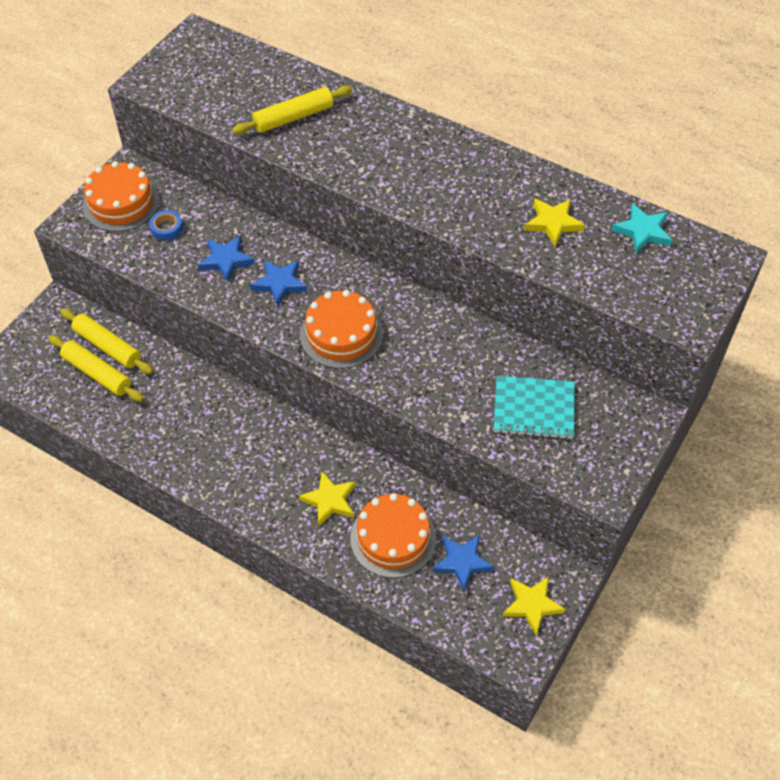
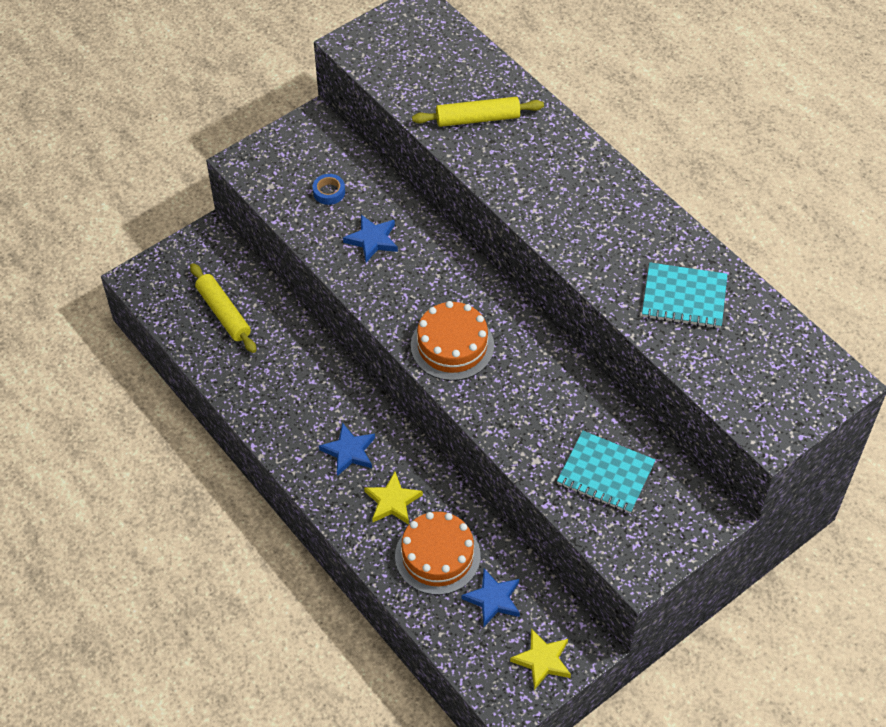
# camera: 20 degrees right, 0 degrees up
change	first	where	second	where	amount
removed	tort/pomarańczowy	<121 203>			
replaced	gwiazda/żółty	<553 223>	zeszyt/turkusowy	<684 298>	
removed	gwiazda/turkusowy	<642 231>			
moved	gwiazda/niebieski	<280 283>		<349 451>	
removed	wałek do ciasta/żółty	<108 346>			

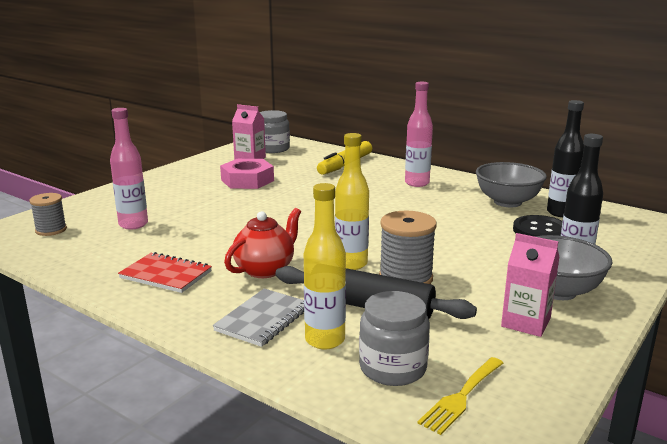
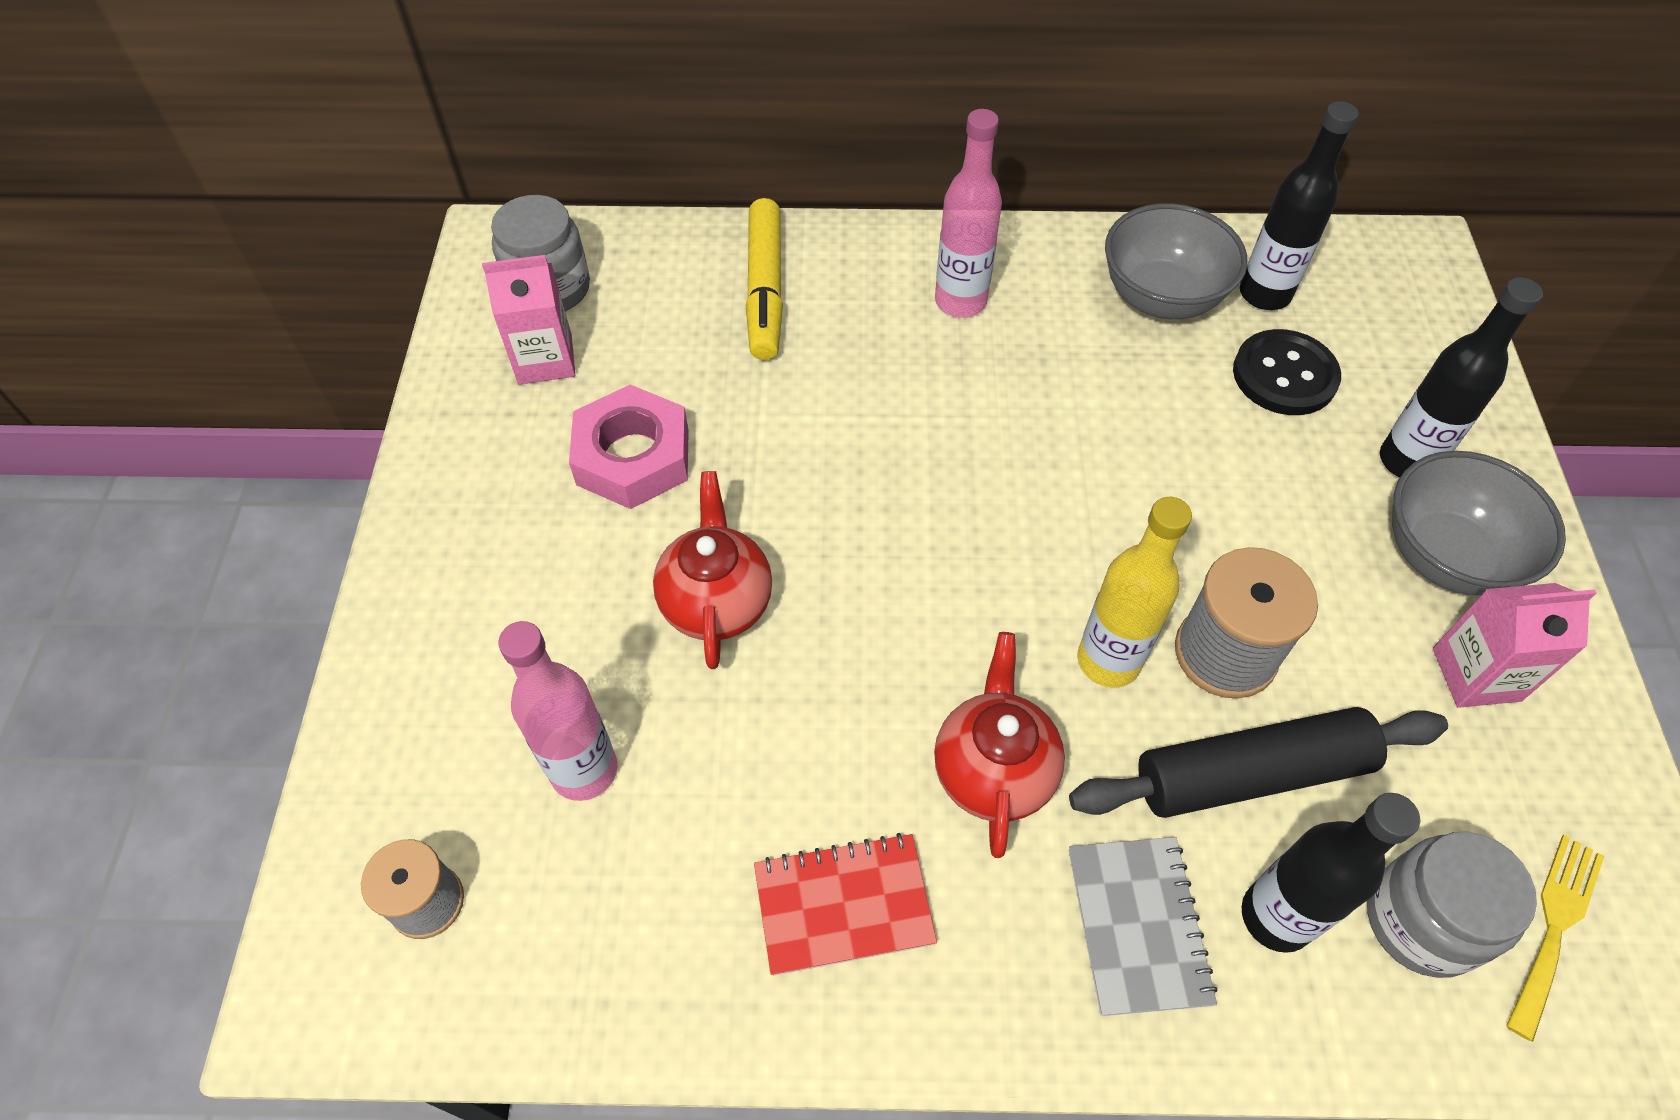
# camera: 35 degrees left, 35 degrees up
change	first	where	second	where	amount
recoloured	butelka/żółty	<325 340>	butelka/czarny	<1276 917>	
turned	widelec/żółty	<461 397>		<1554 926>	150 degrees counterclockwise
added			imbryk/czerwony	<716 602>	

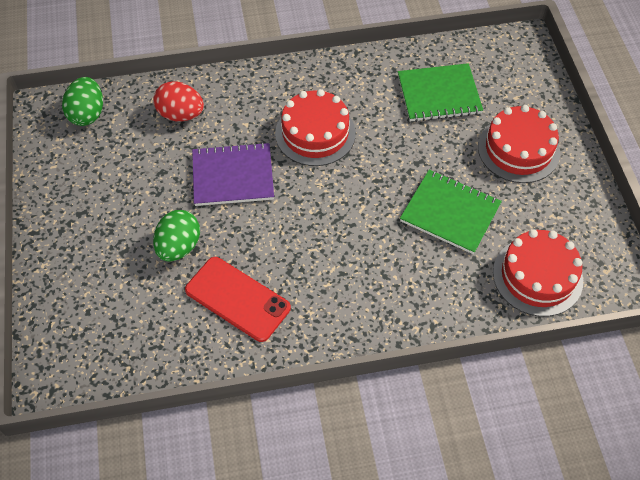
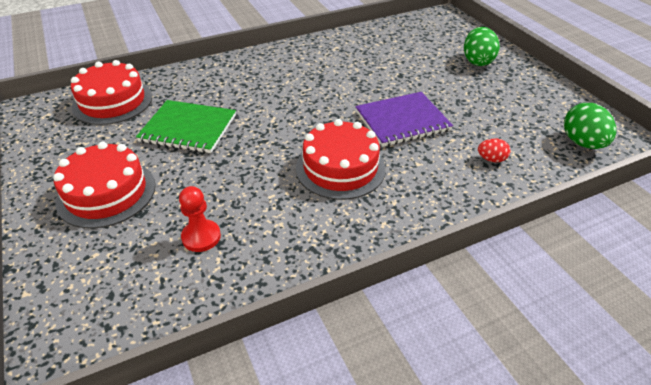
# camera: 165 degrees right, 15 degrees down
change	first	where	second	where	amount
replaced	zeszyt/zielony	<439 94>	pionek/czerwony	<201 237>	
resized	jajko/czerwony	<181 114>		<491 159>	x0.55
moved	jajko/zielony	<179 247>		<477 61>	
removed	telefon/czerwony	<237 299>			

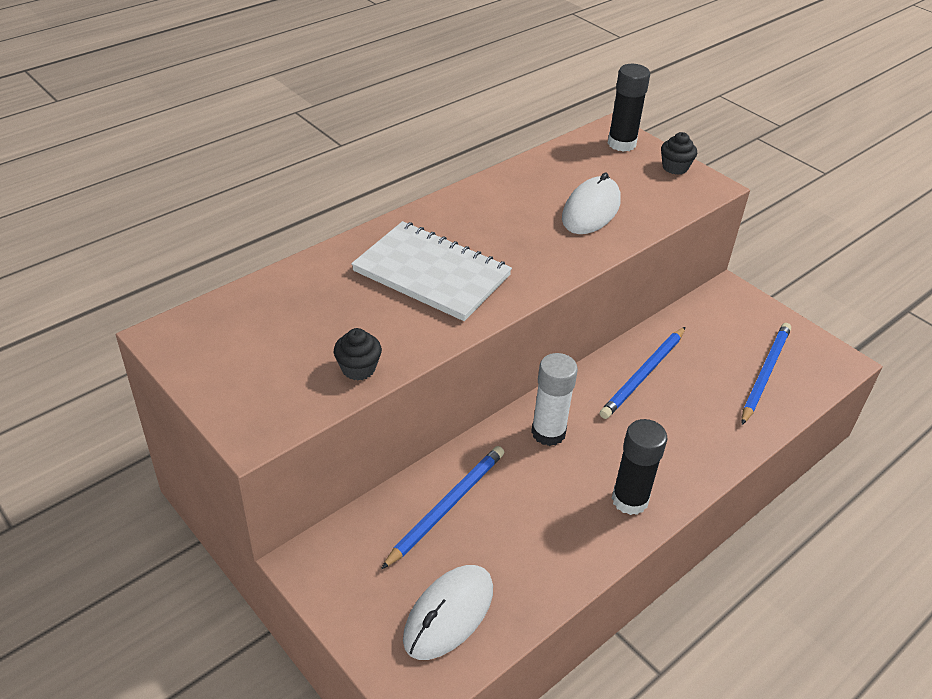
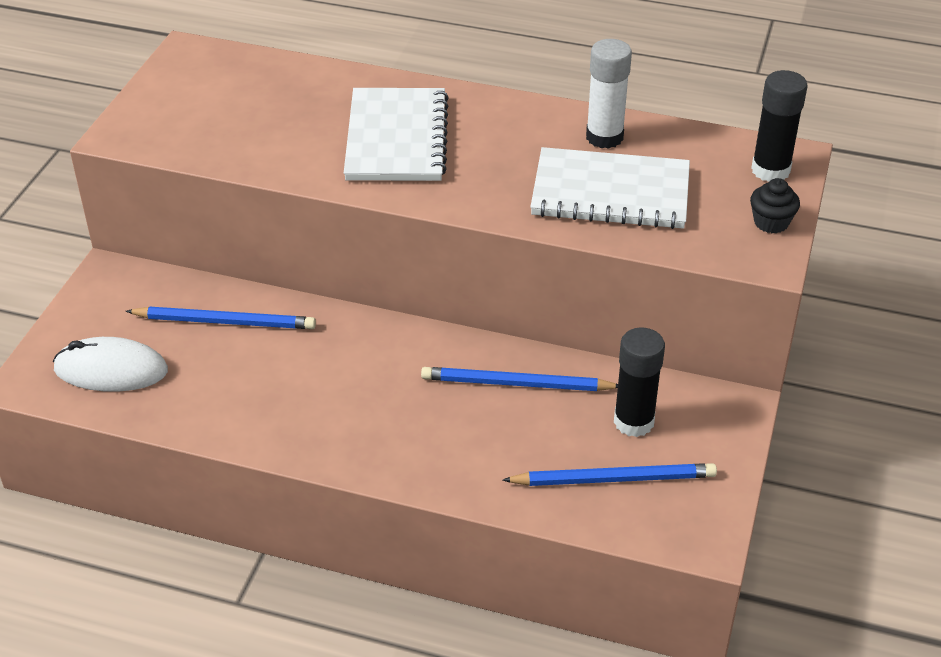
# camera: 60 degrees right, 0 degrees up
change	first	where	second	where	amount
replaced	myszka/biały	<591 210>	zeszyt/biały	<610 192>	
removed	muffinka/czarny	<358 368>			
moved	klej w sztyfcie/biały	<548 432>		<604 137>	
moved	klej w sztyfcie/czarny	<629 500>		<633 422>	

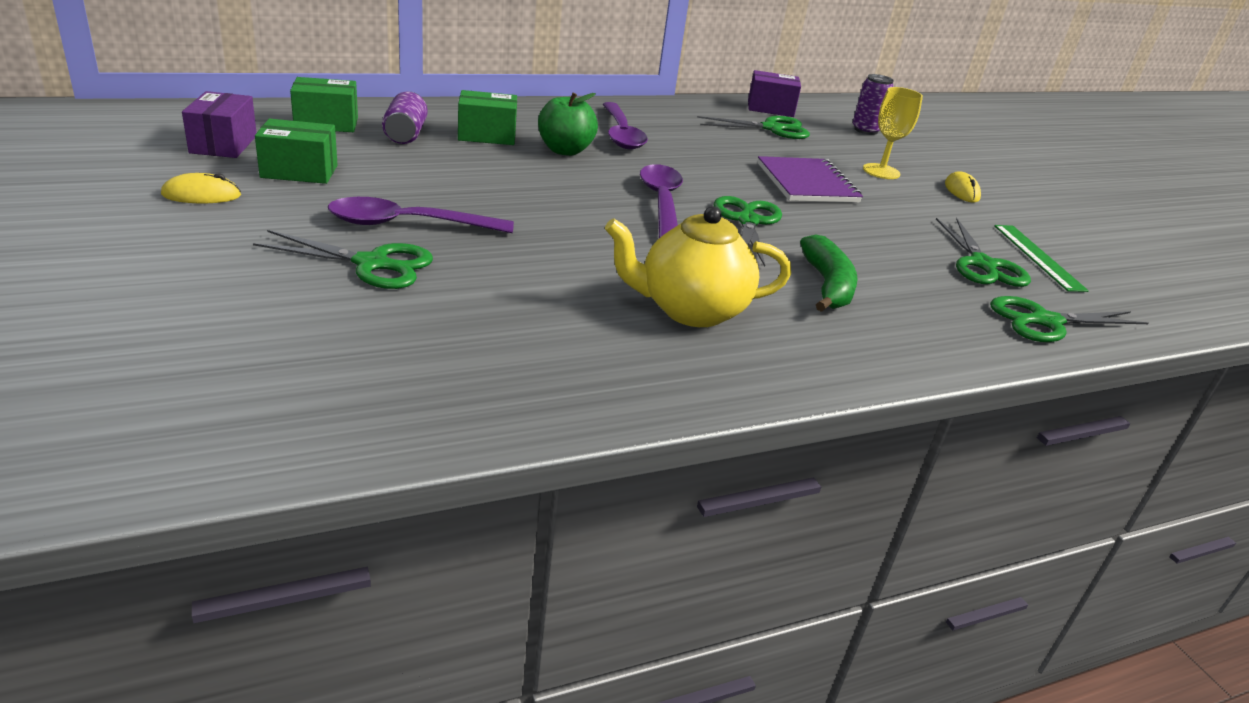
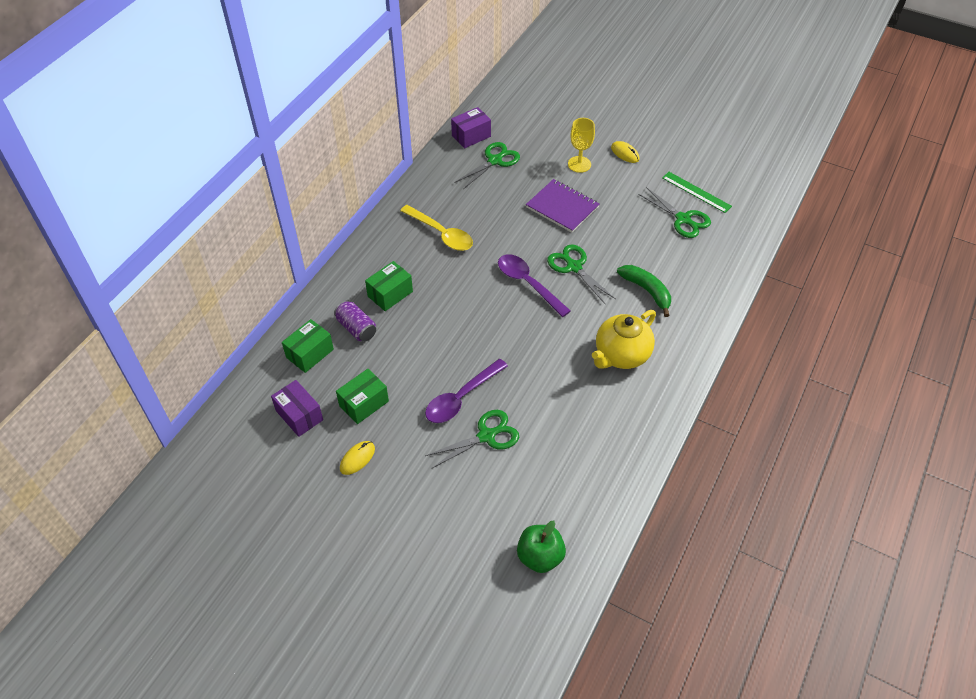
# camera: 35 degrees left, 20 degrees up
change	first	where	second	where	amount
removed	puszka/fioletowy	<866 130>			
moved	jabłko/zielony	<565 150>		<540 556>	
recoloured	łyżka/fioletowy	<621 134>	łyżka/żółty	<441 233>	
removed	nożyczki/zielony	<1045 321>			

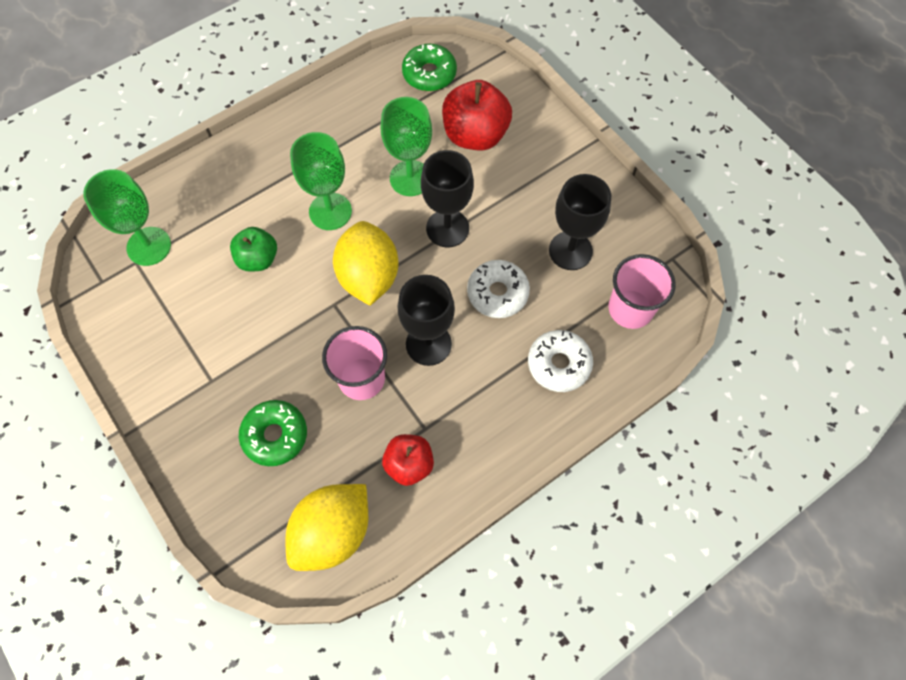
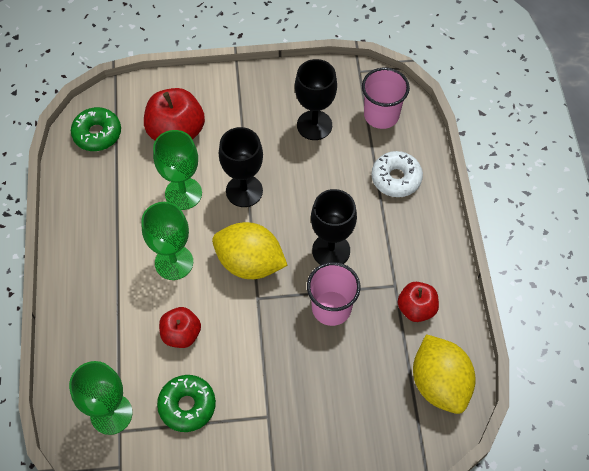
# camera: 60 degrees left, 5 degrees down
change	first	where	second	where	amount
recoloured	jabłko/zielony	<258 259>	jabłko/czerwony	<181 334>	
removed	donut/biały	<497 293>			
moved	donut/zielony	<275 435>		<187 406>	

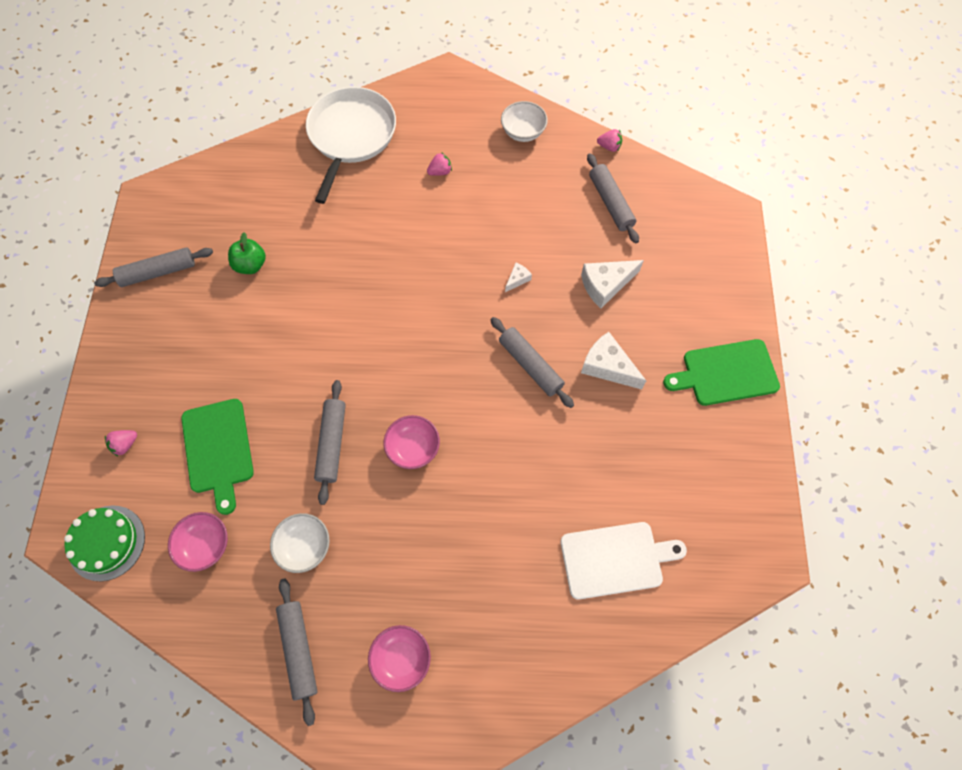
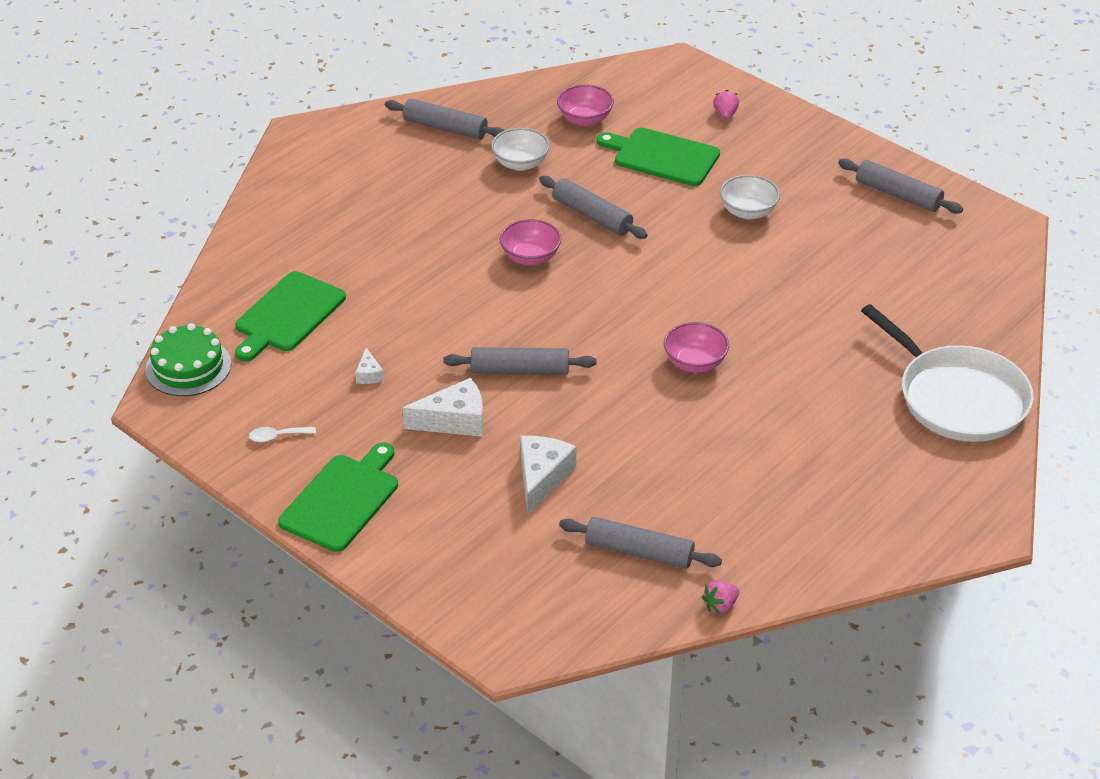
# camera: 130 degrees right, 25 degrees down
change	first	where	second	where	amount
moved	miska/biały	<523 132>		<748 212>	
removed	truskawka/różowy	<440 172>			
removed	jabłko/zielony	<251 265>			
turned	wałek do ciasta/szary	<158 272>		<898 195>	75 degrees counterclockwise
moved	ser/biały	<517 279>		<369 374>	
moved	tort/zielony	<106 542>		<188 367>	
recoloured	deska do krojenia/biały	<615 559>	deska do krojenia/zielony	<288 315>	
moved	miska/różowy	<401 658>		<695 363>	
added			łyżka/biały	<277 436>	

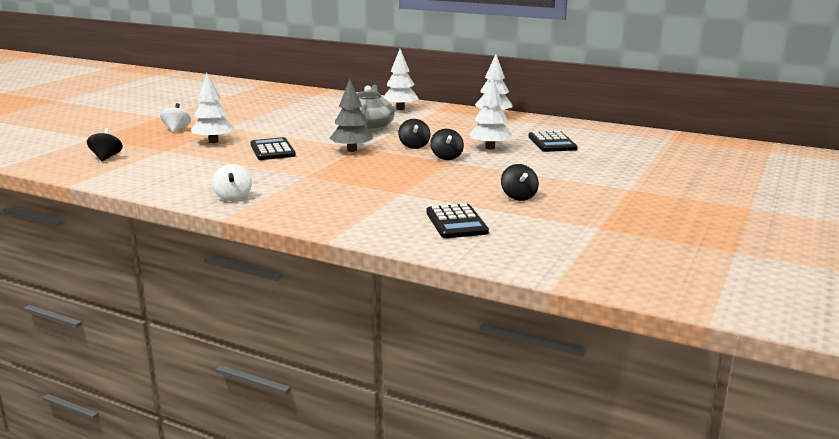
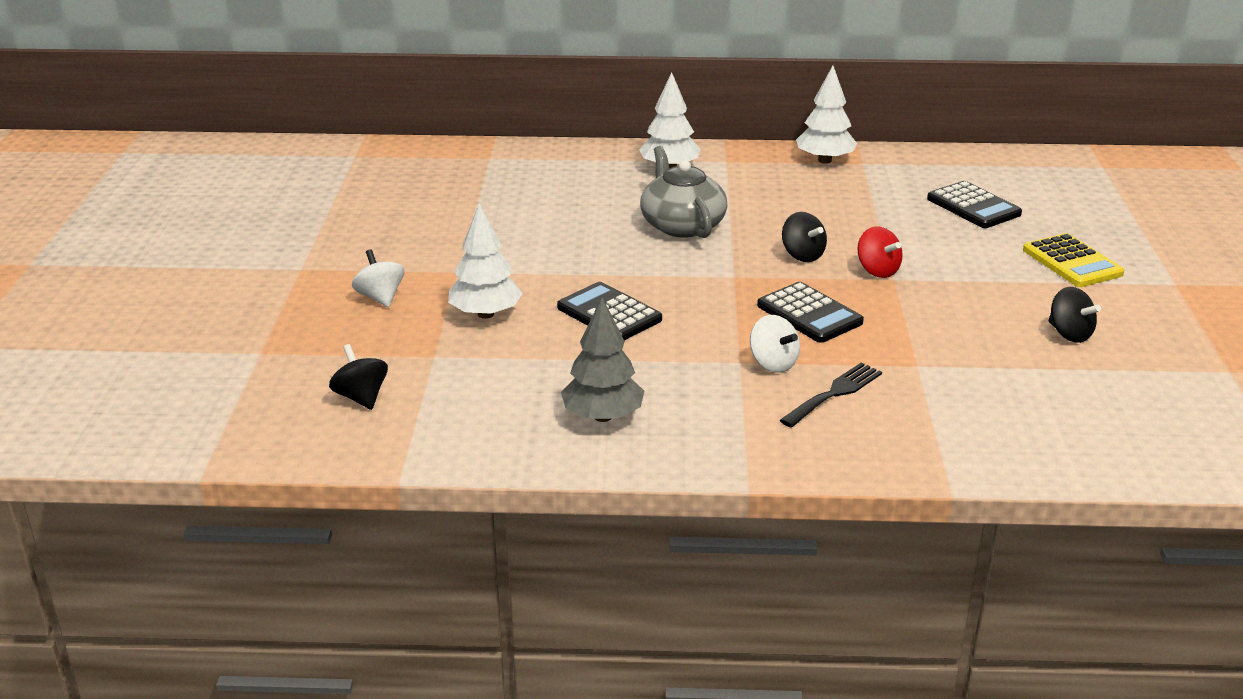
# camera: 25 degrees left, 10 degrees up
change	first	where	second	where	amount
removed	drzewko/biały	<490 148>			
moved	drzewko/szary	<352 150>		<602 416>	
recoloured	bączek/czarny	<446 157>	bączek/czerwony	<877 271>	
moved	bączek/biały	<233 197>		<773 363>	
moved	kalkulator/czarny	<456 222>		<809 314>	
added			kalkulator/żółty	<1072 262>	
added			widelec/czarny	<834 393>	

